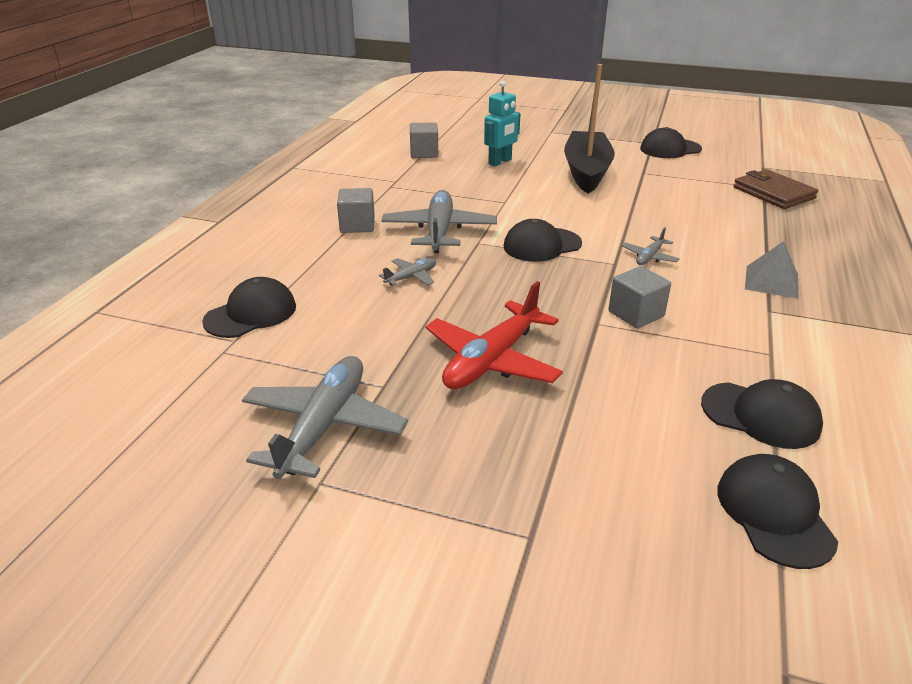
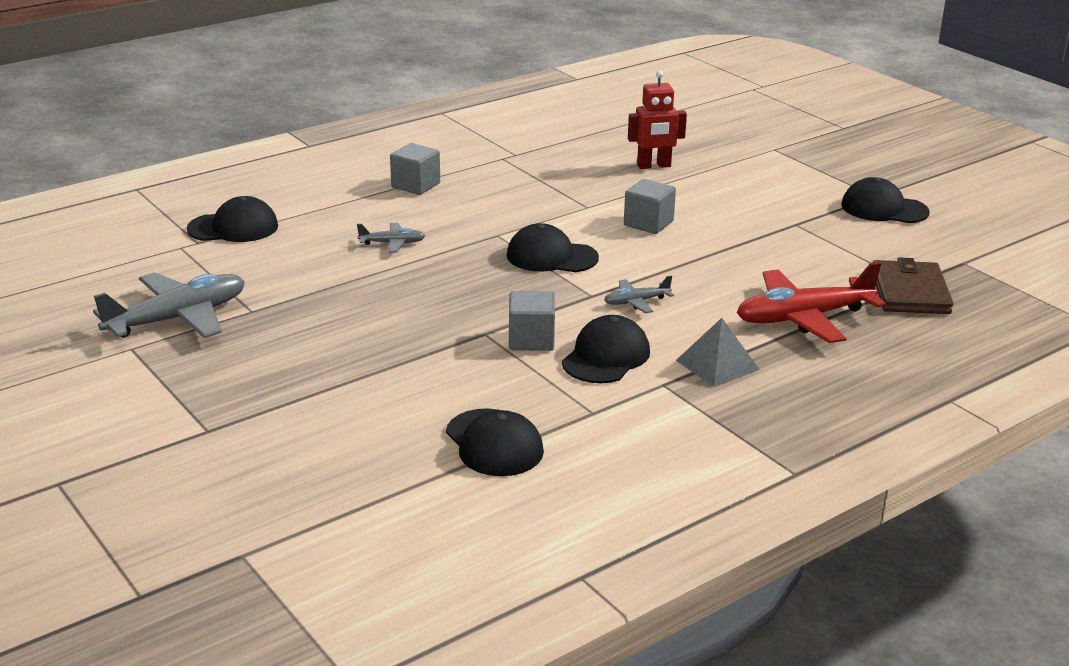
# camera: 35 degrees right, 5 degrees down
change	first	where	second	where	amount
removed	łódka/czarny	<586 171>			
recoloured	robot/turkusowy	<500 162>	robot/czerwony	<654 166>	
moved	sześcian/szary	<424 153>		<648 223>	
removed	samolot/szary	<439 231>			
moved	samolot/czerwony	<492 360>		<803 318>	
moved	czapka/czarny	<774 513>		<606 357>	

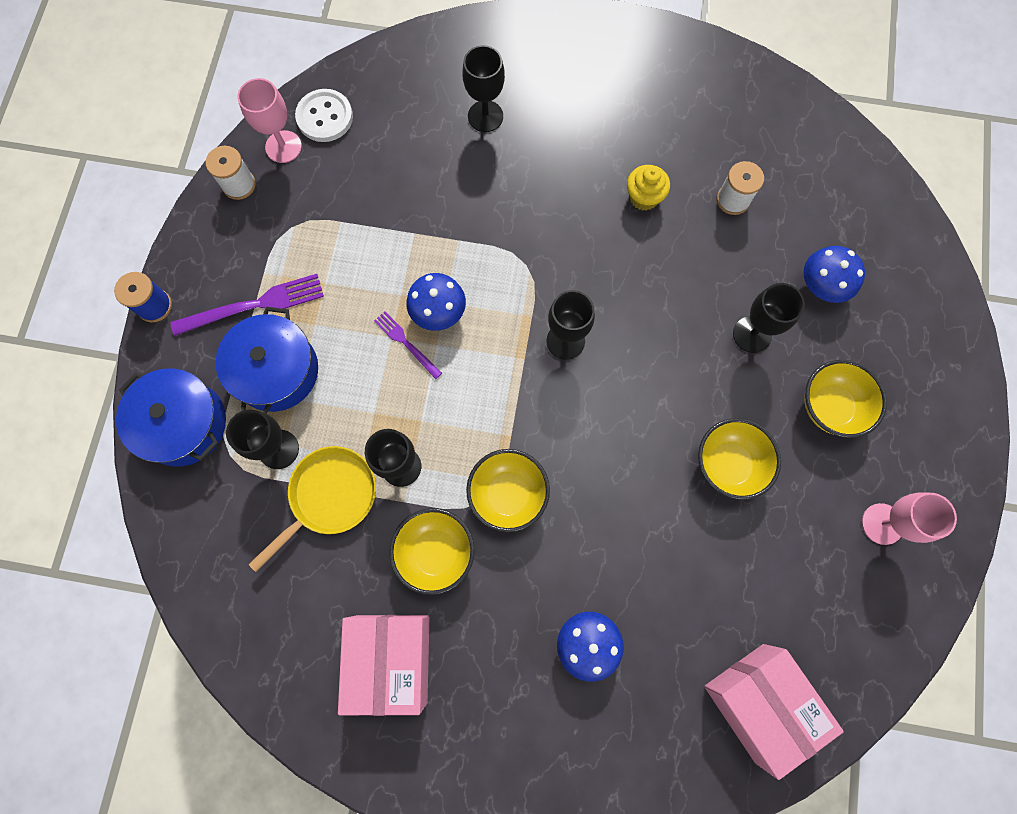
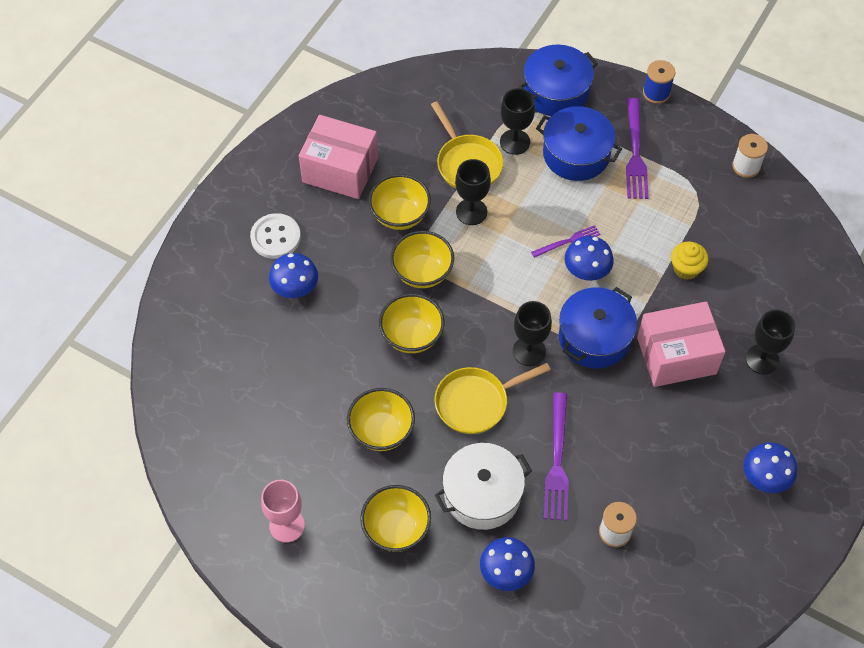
# camera: 110 degrees right, 15 degrees down
change	first	where	second	where	amount
removed	kielich/różowy	<283 147>			
moved	guzik/biały	<325 117>		<275 237>	
moved	muffinka/żółty	<644 197>		<686 269>	
replaced	kielich/czarny	<752 334>	garnek/biały	<482 494>	
moved	pudełko/różowy	<759 702>		<676 355>	
added			garnek/niebieski	<594 337>	
added			miska/żółty	<412 336>	
added			patelnia/żółty	<476 402>	
added			widelec/fioletowy	<557 461>	
added			grzyb/niebieski	<765 477>	

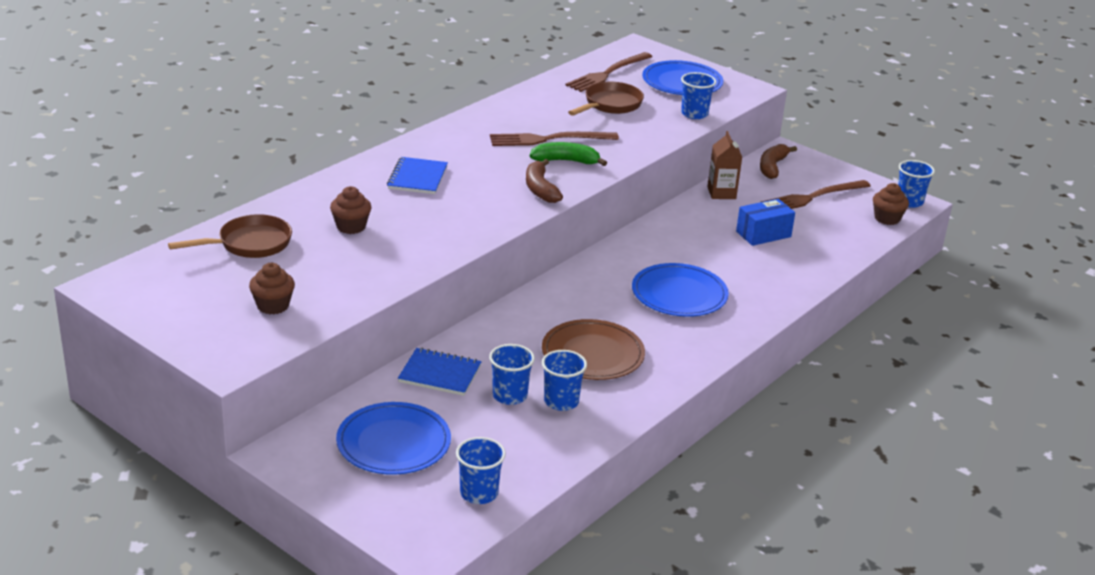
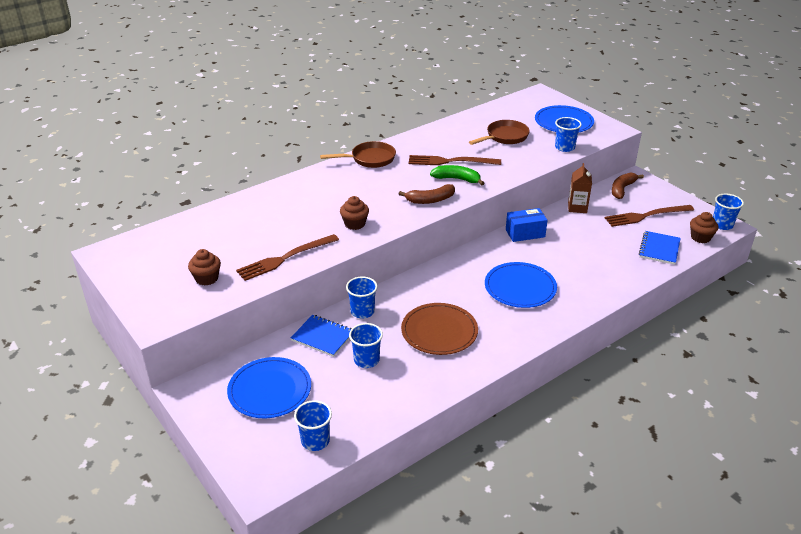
# camera: 15 degrees right, 5 degrees up
change	first	where	second	where	amount
moved	widelec/brązowy	<607 73>		<285 258>	
moved	zeszyt/niebieski	<417 178>		<659 249>	
turned	banan/brązowy	<540 189>		<430 200>	105 degrees counterclockwise
moved	muffinka/brązowy	<351 227>		<355 224>	
moved	pudełko/niebieski	<763 234>		<525 233>	
moved	patelnia/brązowy	<249 244>		<369 159>	
moved	szklanka/niebieski	<561 402>		<362 311>	

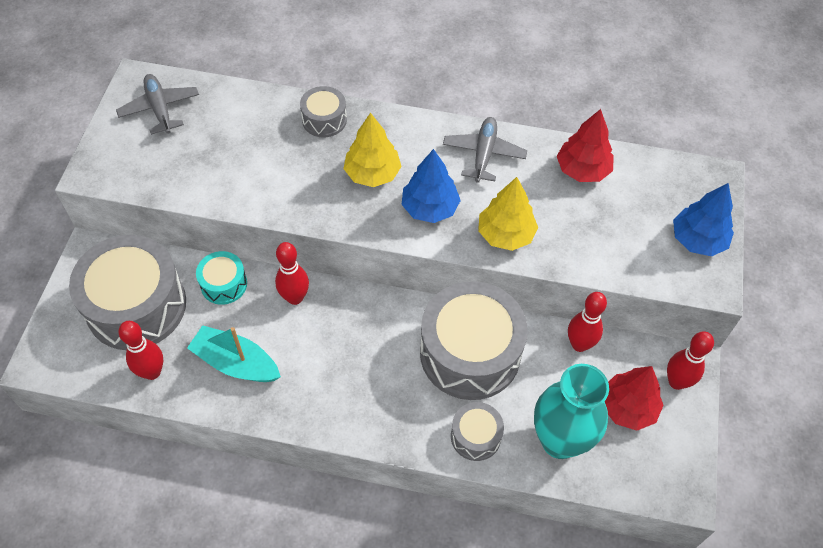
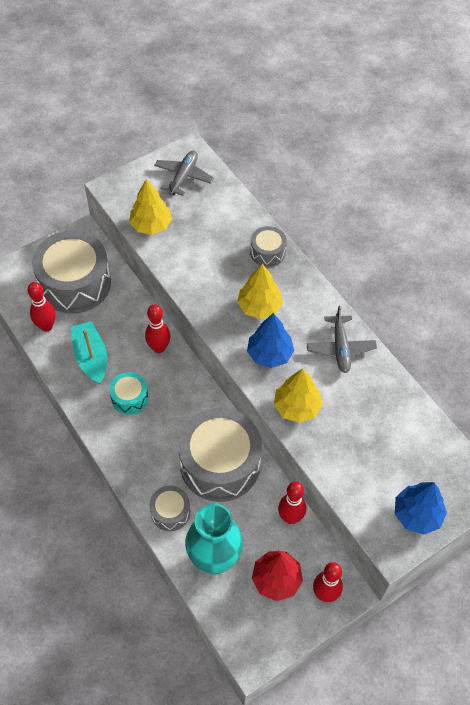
# camera: 45 degrees right, 0 degrees up
change	first	where	second	where	amount
removed	drzewko/czerwony	<582 170>			
turned	samolot/szary	<483 154>		<340 348>	120 degrees clockwise
moved	bęben/turkusowy	<224 284>		<129 398>	
added			drzewko/żółty	<151 225>	

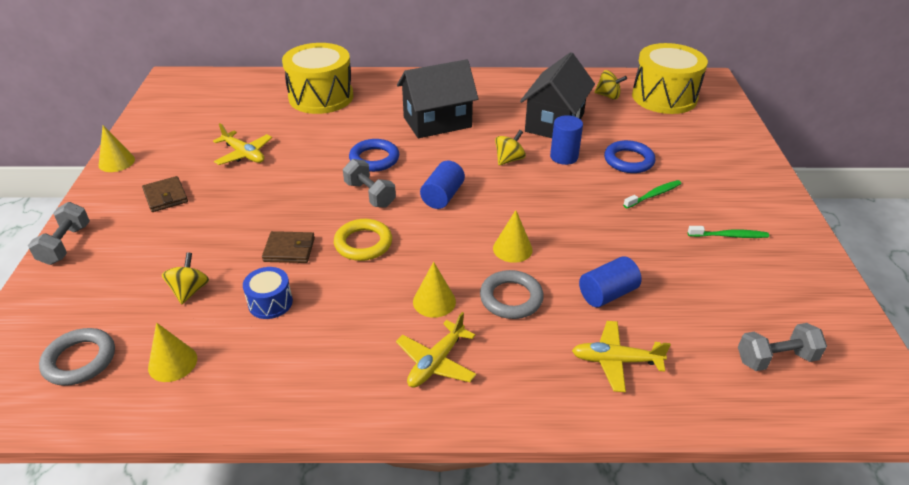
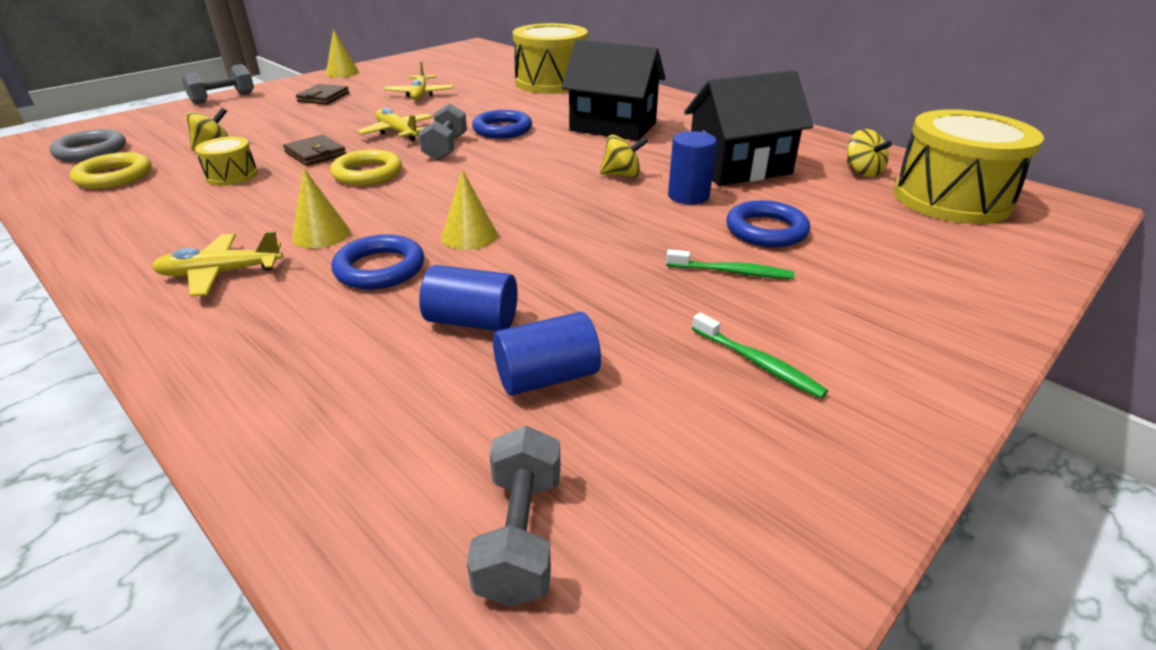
# camera: 45 degrees right, 5 degrees down
change	first	where	second	where	amount
moved	walec/niebieski	<442 196>		<547 377>	
recoloured	bęben/niebieski	<270 303>	bęben/żółty	<232 175>	
recoloured	pierścień/szary	<511 298>	pierścień/niebieski	<380 268>	
moved	samolot/żółty	<615 361>		<397 132>	
replaced	stożek/żółty	<172 363>	pierścień/żółty	<114 176>	
turned	hantel/szary	<775 358>		<521 535>	60 degrees clockwise

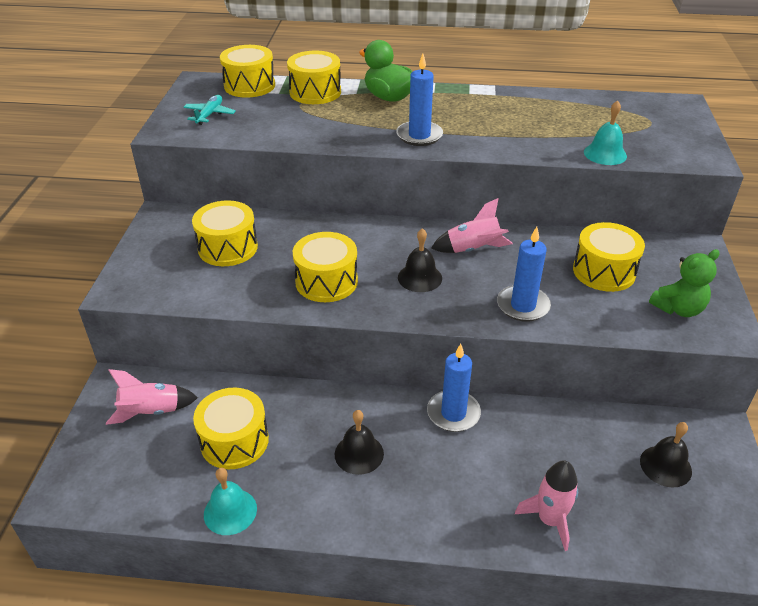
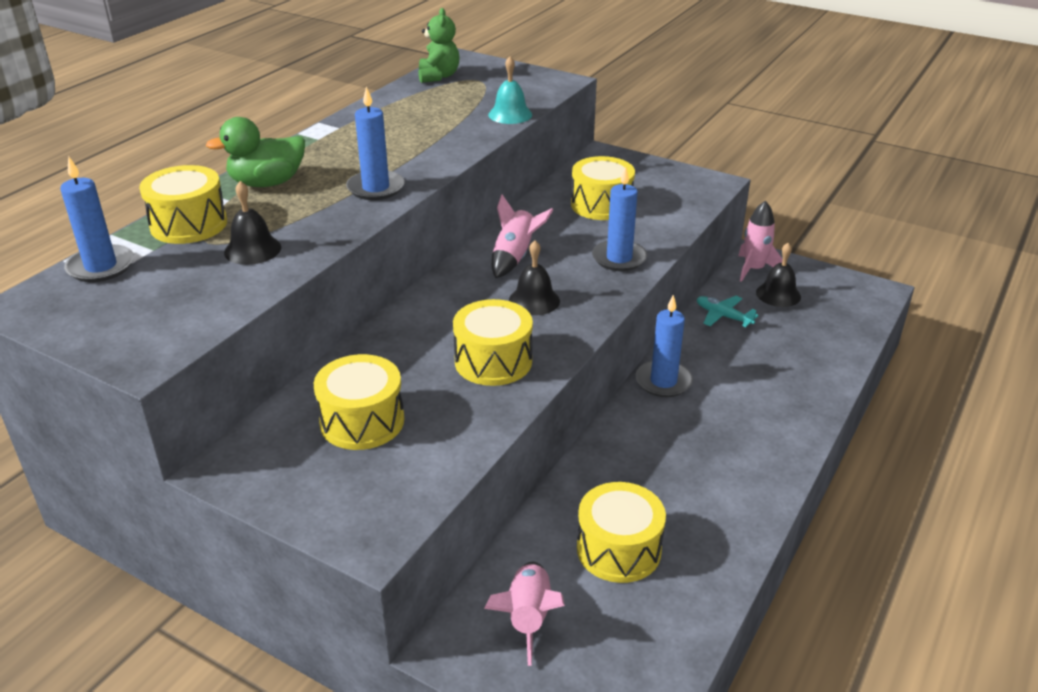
# camera: 65 degrees left, 5 degrees down
change	first	where	second	where	amount
replaced	bęben/żółty	<249 86>	świeca/niebieski	<101 267>	
moved	samolot/turkusowy	<210 114>		<723 316>	
moved	miś/zielony	<678 309>		<438 76>	
moved	dzwonek/czarny	<359 454>		<252 249>	
moved	rakieta/różowy	<549 520>		<754 269>	
removed	dzwonek/turkusowy	<230 511>			

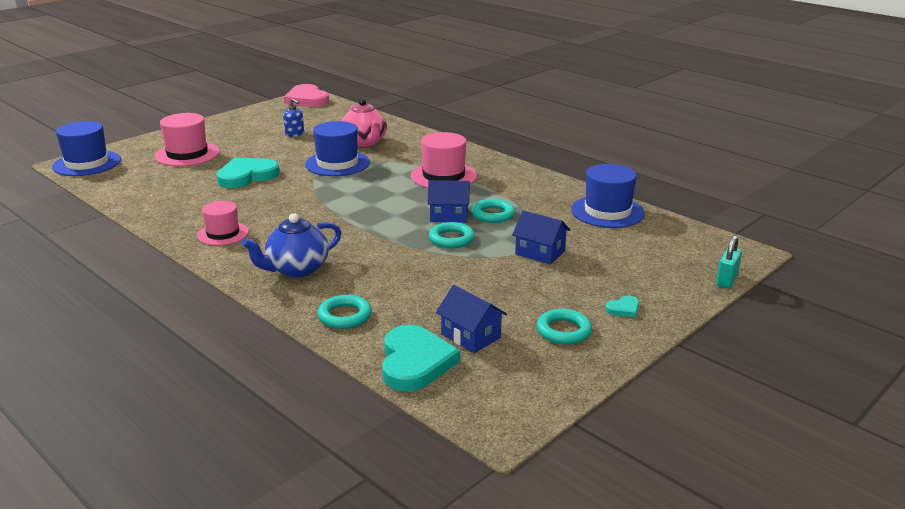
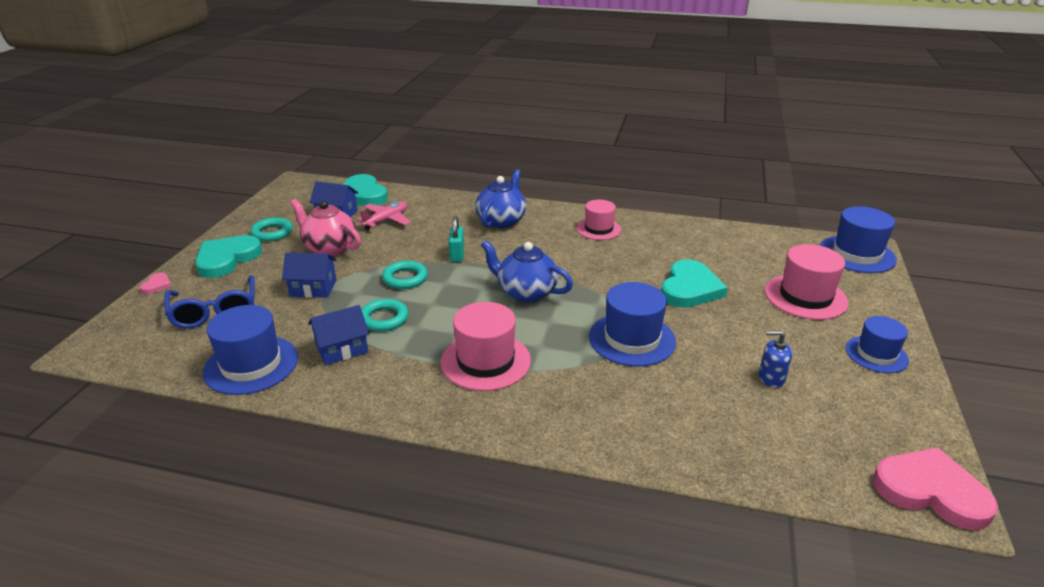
# camera: 150 degrees right, 5 degrees up
change	first	where	second	where	amount
moved	imbryk/różowy	<365 142>		<330 248>	
moved	domek/niebieski	<449 215>		<342 349>	
moved	kłódka/turkusowy	<726 280>		<457 255>	
removed	pierścień/turkusowy	<344 316>			
resized	serce/turkusowy	<623 309>		<227 259>	x2.28
added			samolot/różowy	<386 220>	
added			imbryk/niebieski	<526 292>	
added			serce/różowy	<157 285>	
added			okulary/niebieski	<215 311>	
added			kapelusz/niebieski	<876 354>	

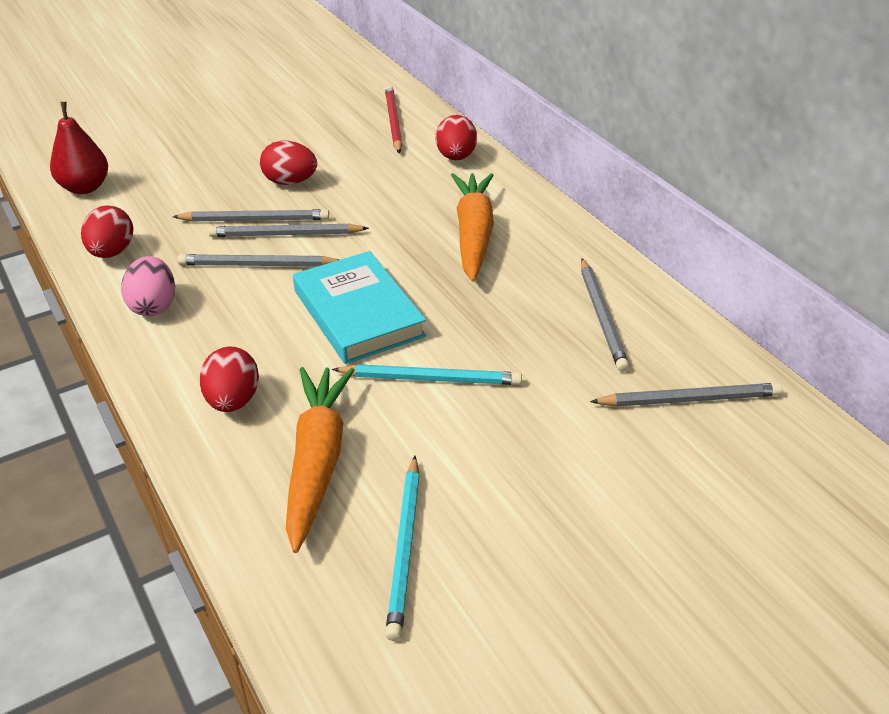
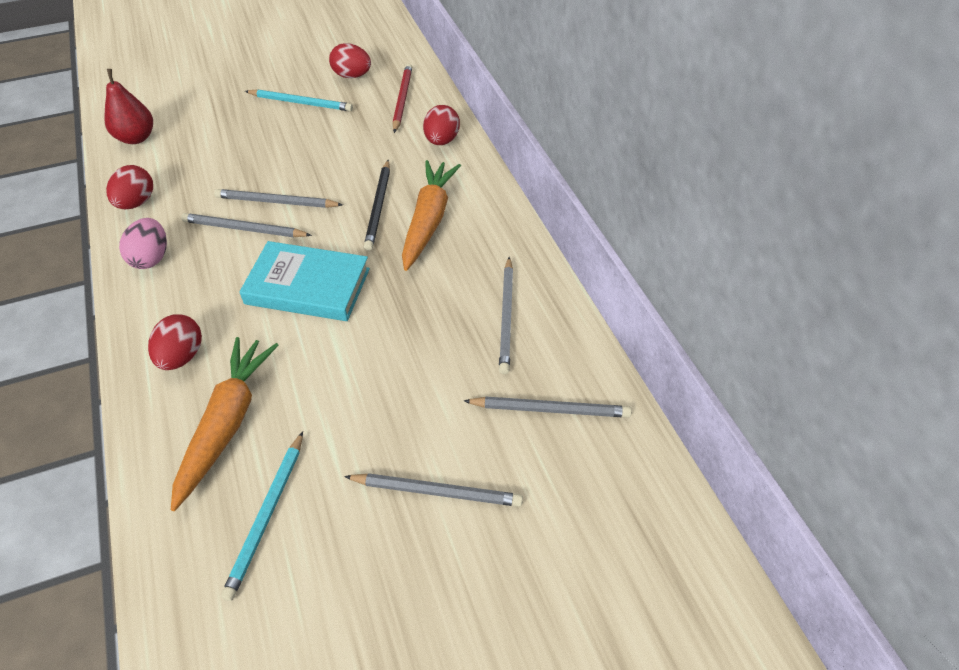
# camera: 10 degrees right, 10 degrees up
change	first	where	second	where	amount
moved	jajko/czerwony	<290 182>		<352 76>	
moved	ołówek/szary	<255 219>		<437 491>	
turned	książka/turkusowy	<358 313>		<308 286>	60 degrees counterclockwise
moved	ołówek/turkusowy	<431 378>		<301 103>	
added			ołówek/czarny	<379 207>	

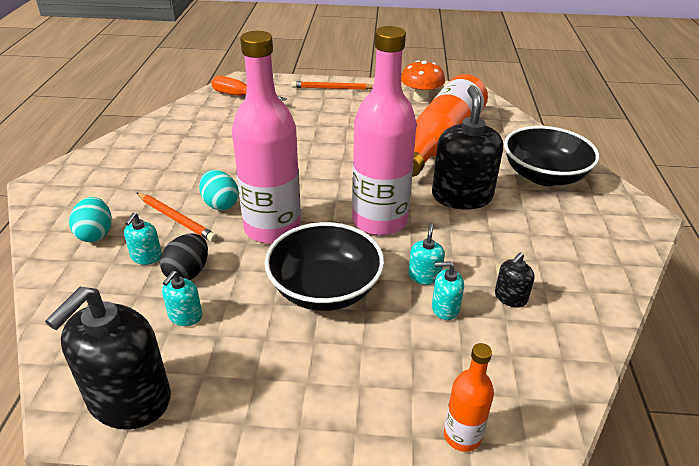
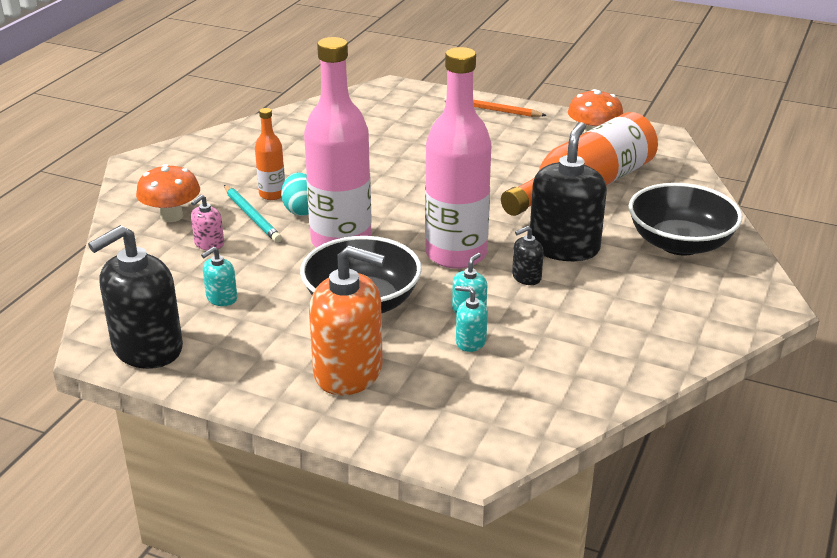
# camera: 20 degrees right, 5 degrees down
change	first	where	second	where	amount
removed	śrubokręt/pomarańczowy	<240 96>			
recoloured	ołówek/pomarańczowy	<176 219>	ołówek/turkusowy	<252 216>	
replaced	jajko/turkusowy	<96 234>	grzyb/pomarańczowy	<171 216>	
recoloured	dozownik mydła/turkusowy	<146 257>	dozownik mydła/różowy	<209 244>	
removed	jajko/czarny	<188 272>			
moved	dozownik mydła/czarny	<510 297>		<526 277>	
moved	butelka/pomarańczowy	<462 436>		<272 194>	
added			dozownik mydła/pomarańczowy	<348 372>	

